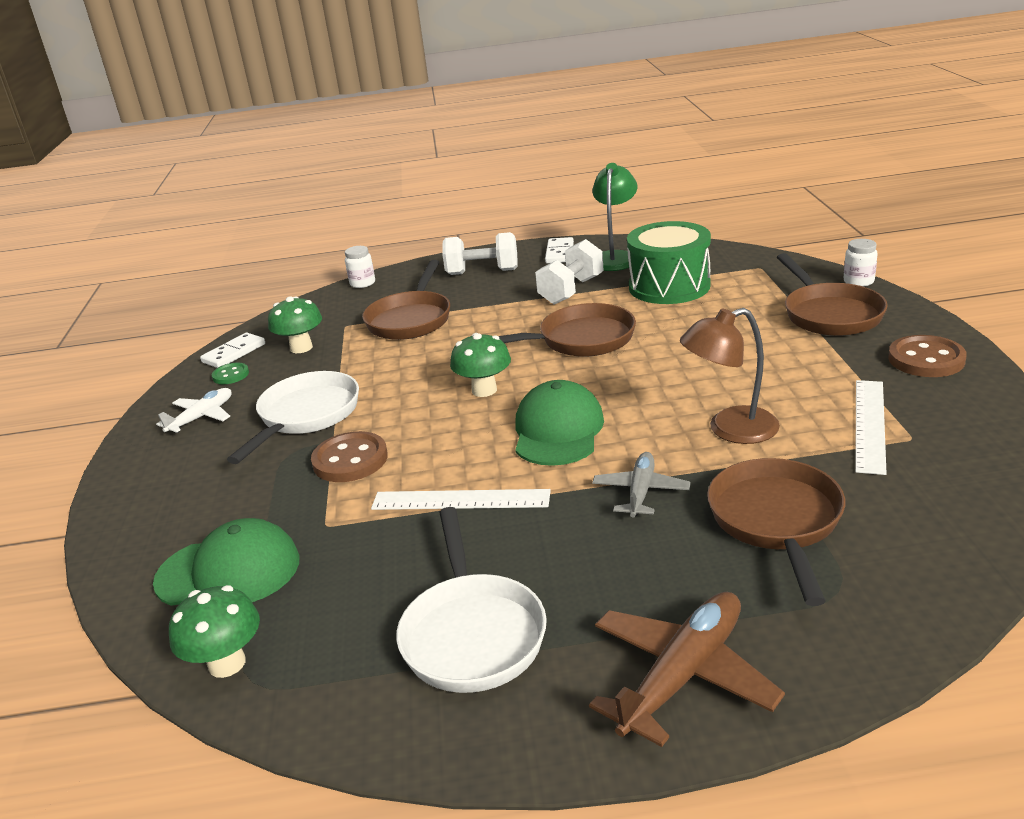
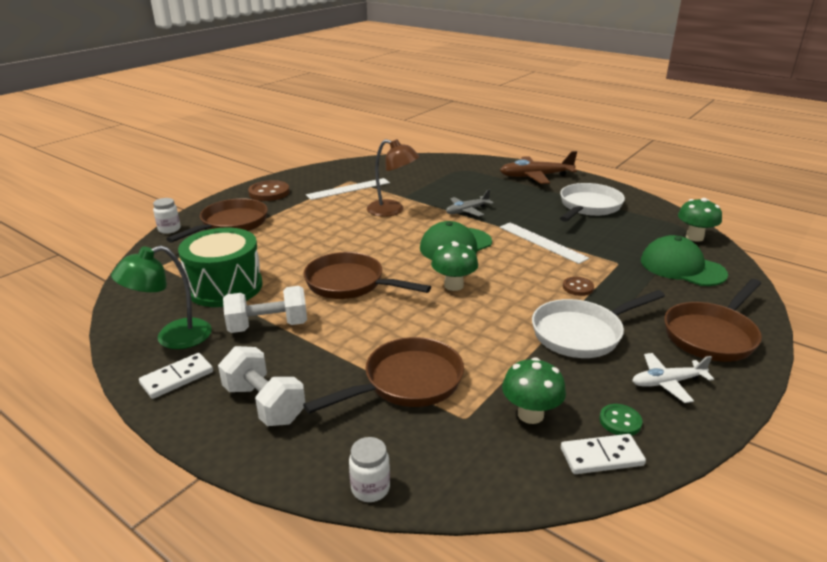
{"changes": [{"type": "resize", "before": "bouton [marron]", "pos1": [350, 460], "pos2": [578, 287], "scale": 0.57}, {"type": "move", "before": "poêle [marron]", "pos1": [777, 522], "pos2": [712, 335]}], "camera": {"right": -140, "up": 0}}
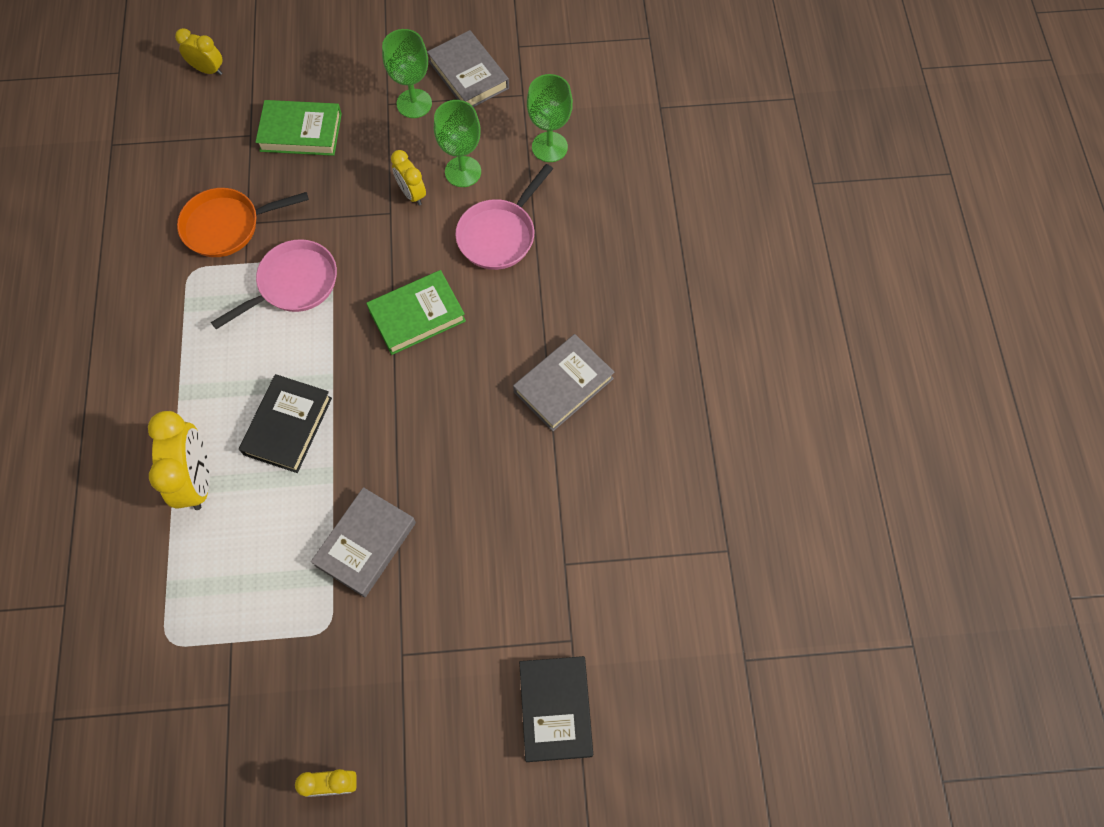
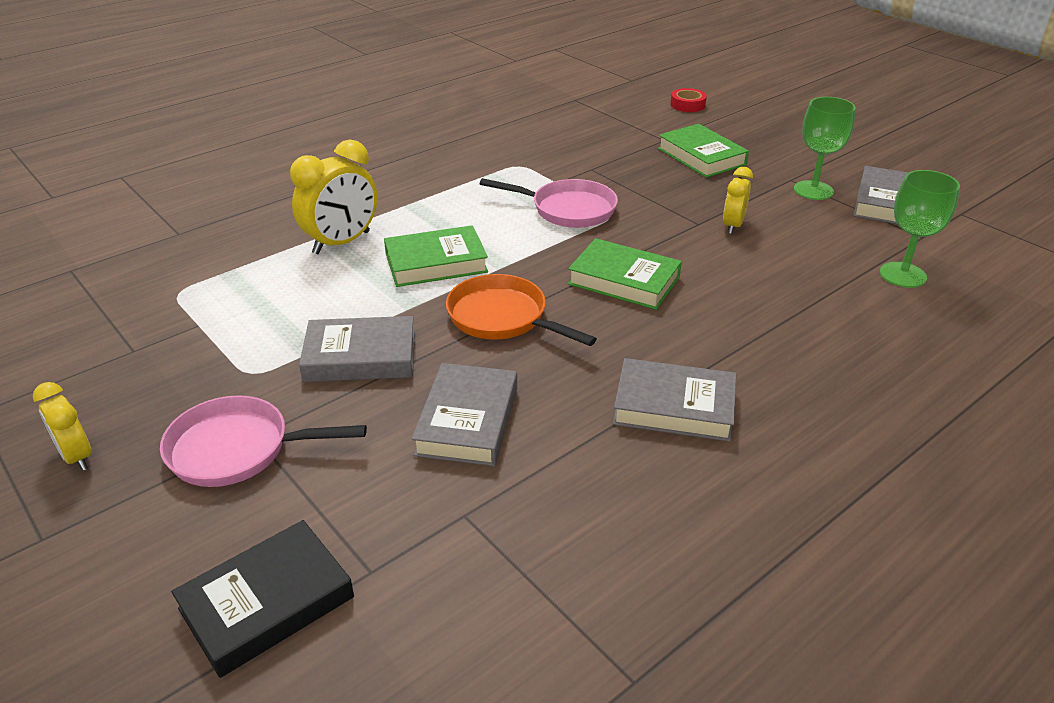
{"changes": [{"type": "replace", "before": "réveil [jaune]", "after": "ruban adhésif [rouge]", "pos1": [208, 70], "pos2": [687, 105]}, {"type": "move", "before": "poêle [orange]", "pos1": [227, 226], "pos2": [502, 317]}, {"type": "recolor", "before": "livre [noir]", "after": "livre [vert]", "pos1": [288, 426], "pos2": [436, 263]}, {"type": "delete", "before": "verre à pied [vert]", "pos1": [463, 172]}, {"type": "move", "before": "poêle [rose]", "pos1": [499, 235], "pos2": [237, 449]}, {"type": "insert", "after": "livre [gris]", "pos2": [467, 421]}], "camera": {"right": 55, "up": -30}}
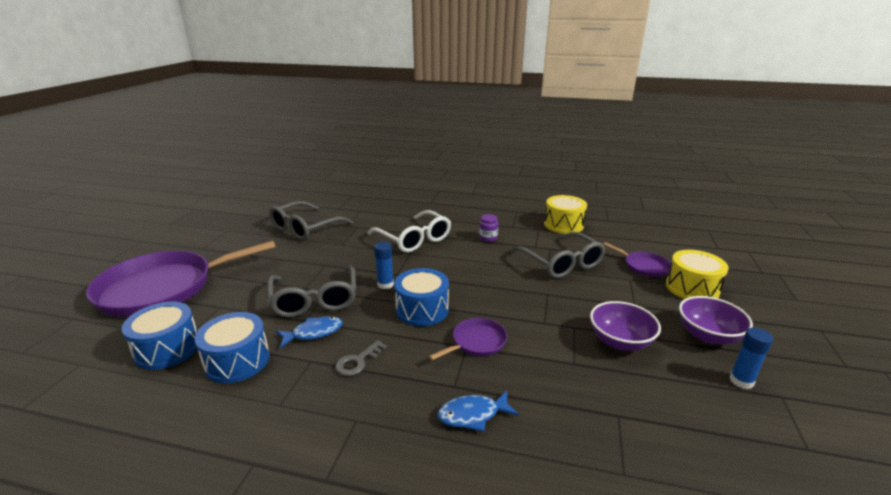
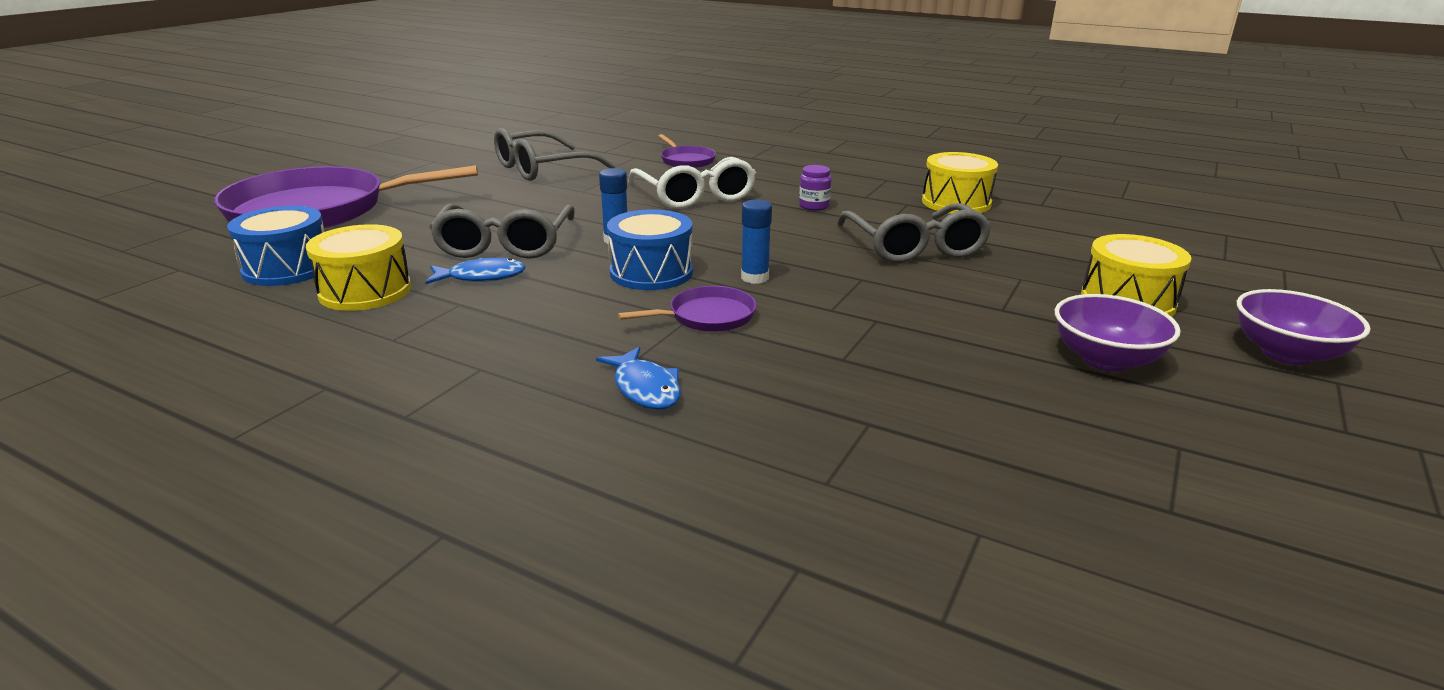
{"changes": [{"type": "recolor", "before": "tambour [bleu]", "after": "tambour [jaune]", "pos1": [237, 361], "pos2": [365, 291]}, {"type": "delete", "before": "clé [gris]", "pos1": [358, 361]}, {"type": "rotate", "before": "poisson [bleu]", "pos1": [473, 415], "pos2": [645, 388], "turn": -120}, {"type": "move", "before": "bol [violet]", "pos1": [620, 341], "pos2": [1286, 353]}, {"type": "move", "before": "poêle [violet]", "pos1": [644, 266], "pos2": [686, 160]}, {"type": "move", "before": "bâton de colle [bleu]", "pos1": [741, 381], "pos2": [754, 278]}], "camera": {"right": 15, "up": 0}}
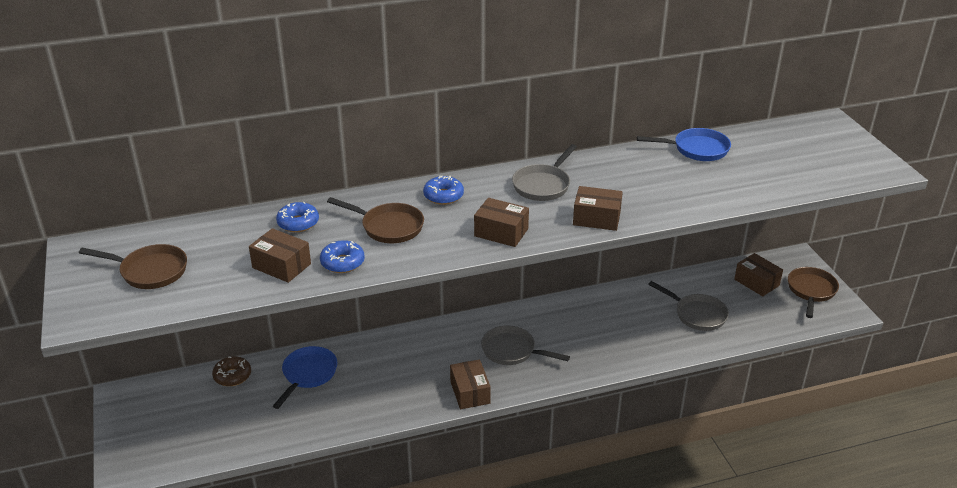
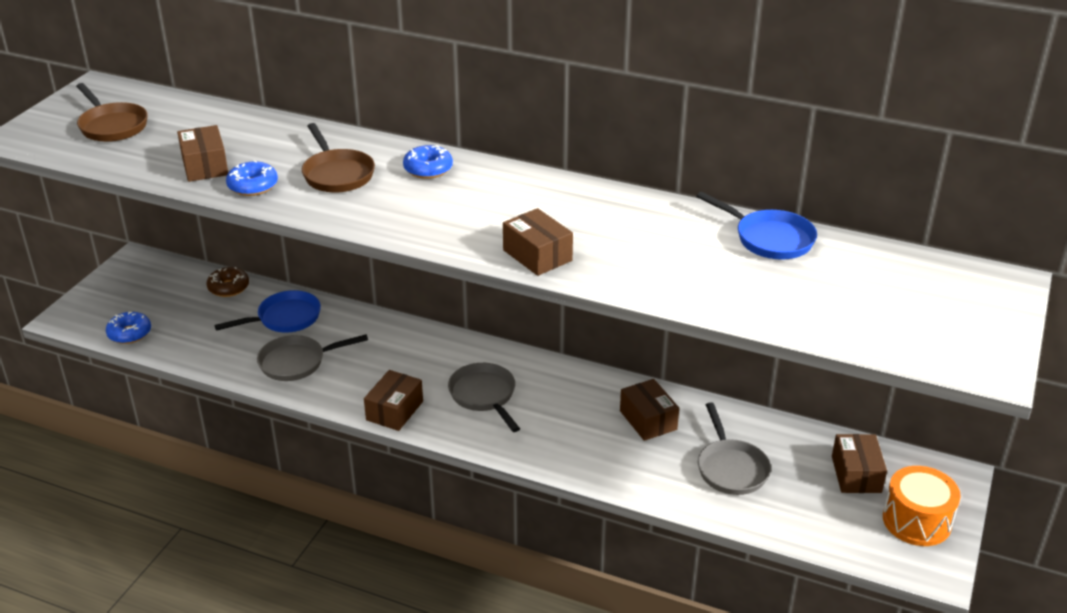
{"changes": [{"type": "move", "before": "beignet [bleu]", "pos1": [298, 223], "pos2": [129, 333]}, {"type": "move", "before": "boîte [marron]", "pos1": [501, 232], "pos2": [648, 420]}, {"type": "move", "before": "poêle [gris]", "pos1": [543, 185], "pos2": [297, 362]}, {"type": "replace", "before": "poêle [marron]", "after": "tambour [orange]", "pos1": [811, 291], "pos2": [916, 521]}], "camera": {"right": 40, "up": 0}}
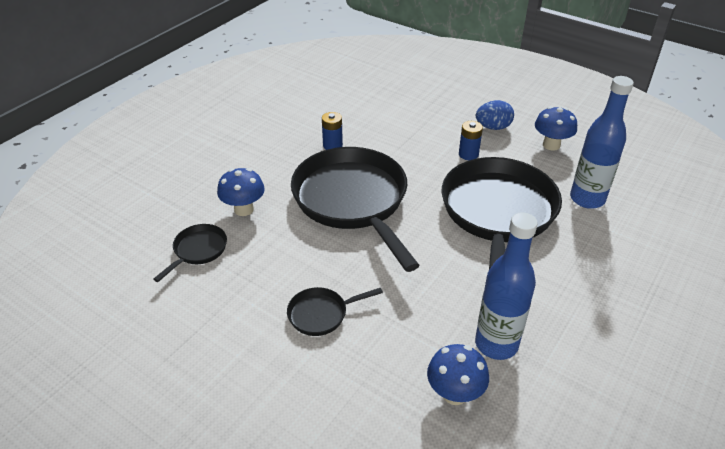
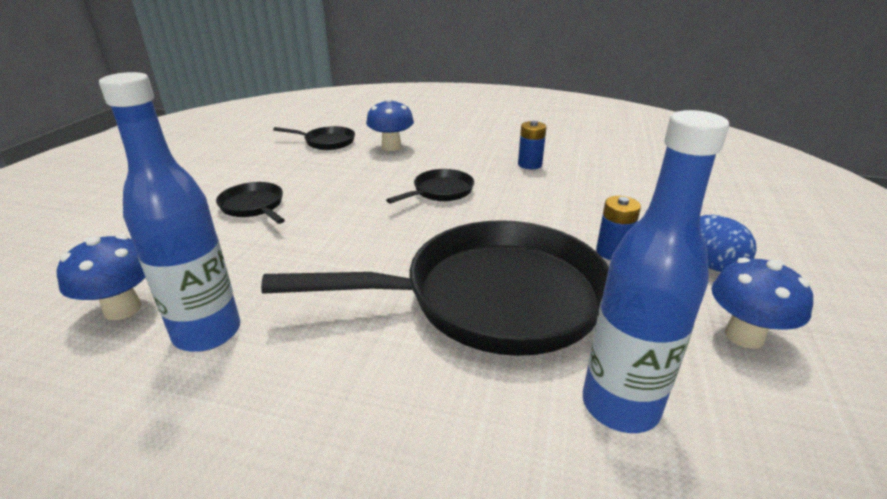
{"changes": [{"type": "resize", "before": "poêle [noir]", "pos1": [353, 201], "pos2": [440, 191], "scale": 0.43}], "camera": {"right": 70, "up": -10}}
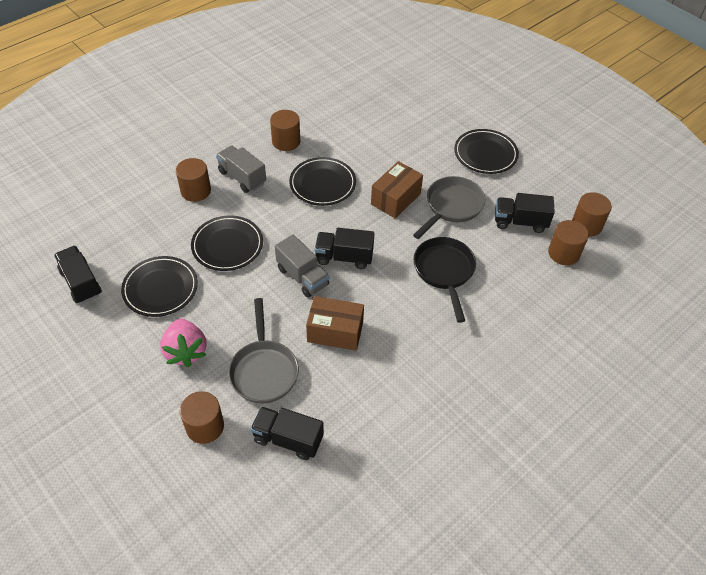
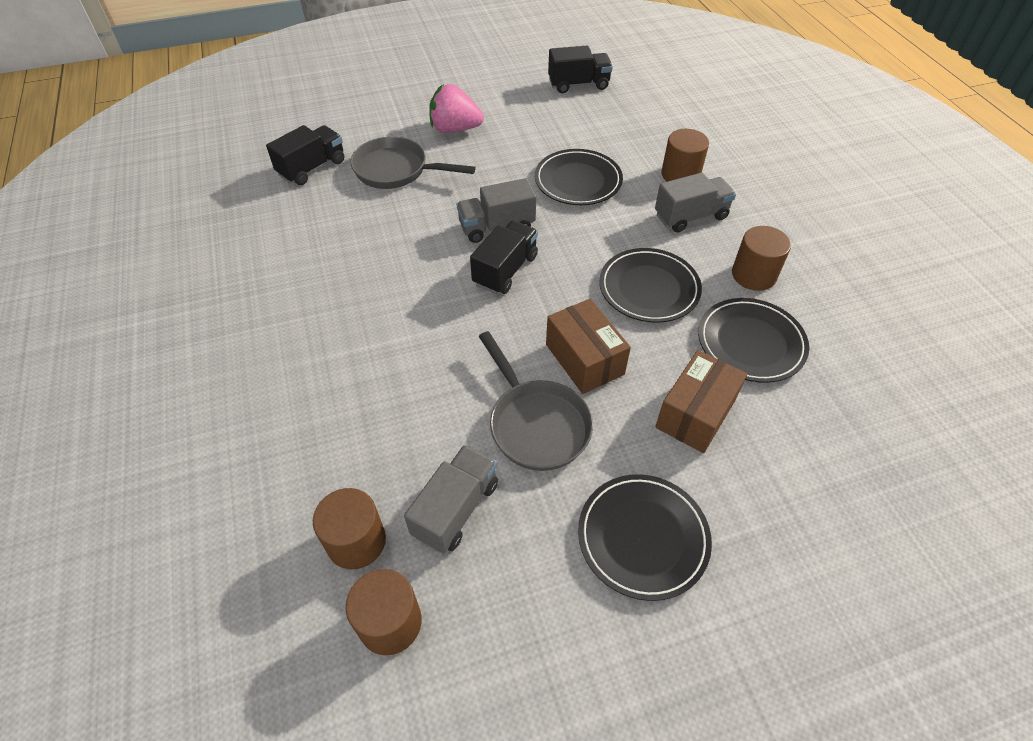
{"changes": [{"type": "move", "before": "assiette [noir]", "pos1": [160, 288], "pos2": [751, 343]}, {"type": "delete", "before": "cylindre [marron]", "pos1": [205, 426]}, {"type": "move", "before": "boîte [marron]", "pos1": [335, 332], "pos2": [695, 414]}, {"type": "delete", "before": "poêle [noir]", "pos1": [444, 271]}, {"type": "recolor", "before": "camion [noir]", "after": "camion [gris]", "pos1": [520, 222], "pos2": [455, 509]}], "camera": {"right": 115, "up": 0}}
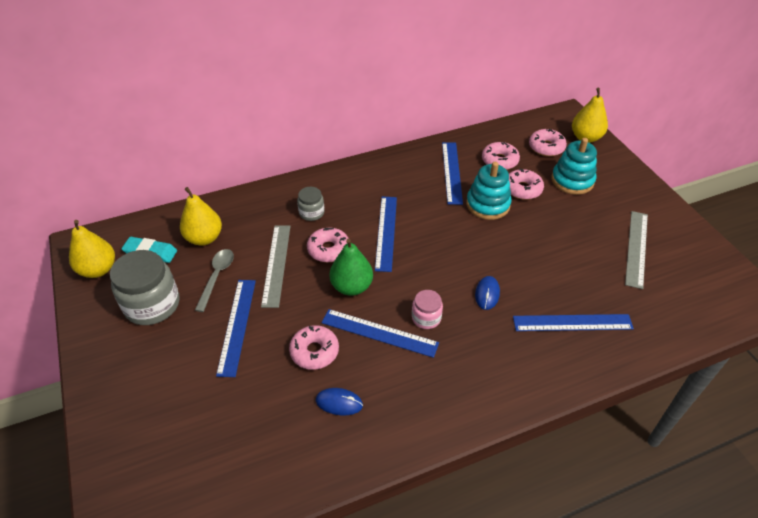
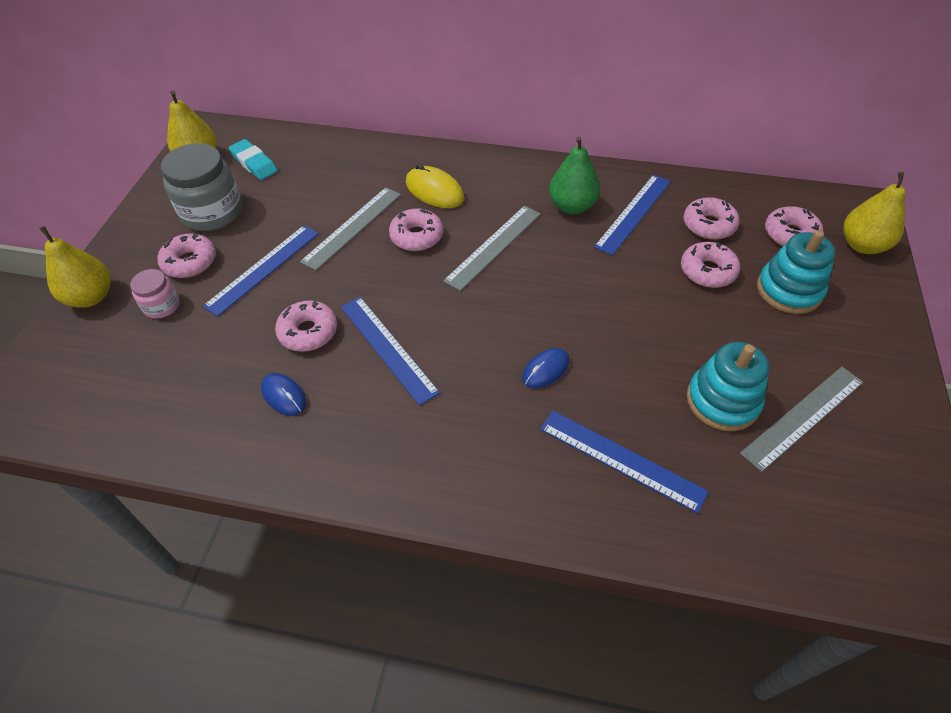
{"changes": [{"type": "move", "before": "poire [jaune]", "pos1": [204, 238], "pos2": [91, 297]}, {"type": "delete", "before": "cuillère [gris]", "pos1": [217, 277]}, {"type": "replace", "before": "bocal [gris]", "after": "souris [jaune]", "pos1": [311, 213], "pos2": [434, 191]}, {"type": "move", "before": "poire [vert]", "pos1": [351, 287], "pos2": [572, 206]}, {"type": "recolor", "before": "règle [bleu]", "after": "règle [gris]", "pos1": [386, 232], "pos2": [493, 246]}, {"type": "move", "before": "bocal [rose]", "pos1": [426, 318], "pos2": [162, 306]}, {"type": "move", "before": "jouet à empiler [turquoise]", "pos1": [488, 205], "pos2": [722, 401]}, {"type": "insert", "after": "beignet [rose]", "pos2": [190, 262]}], "camera": {"right": 35, "up": 5}}
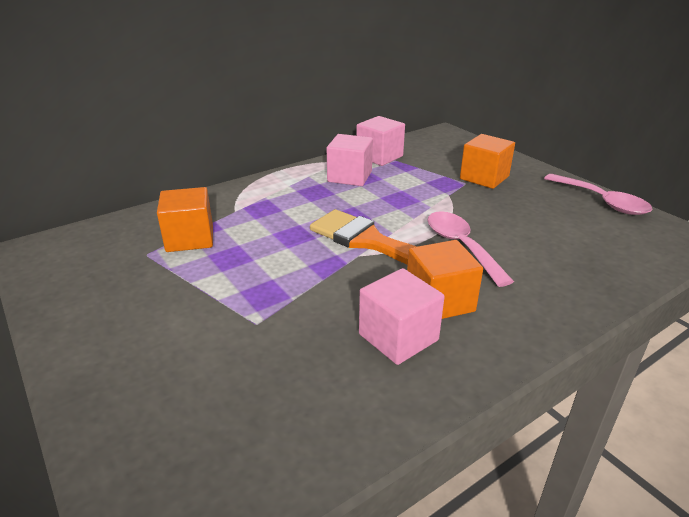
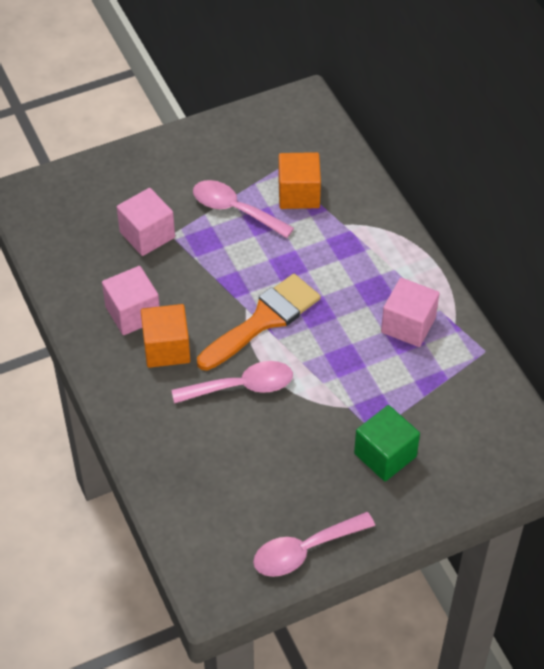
{"changes": [{"type": "move", "before": "cube [rose]", "pos1": [379, 156], "pos2": [147, 235]}, {"type": "recolor", "before": "cube [orange]", "after": "cube [vert]", "pos1": [484, 178], "pos2": [385, 455]}, {"type": "insert", "after": "cuillère [rose]", "pos2": [234, 210]}], "camera": {"right": 100, "up": 20}}
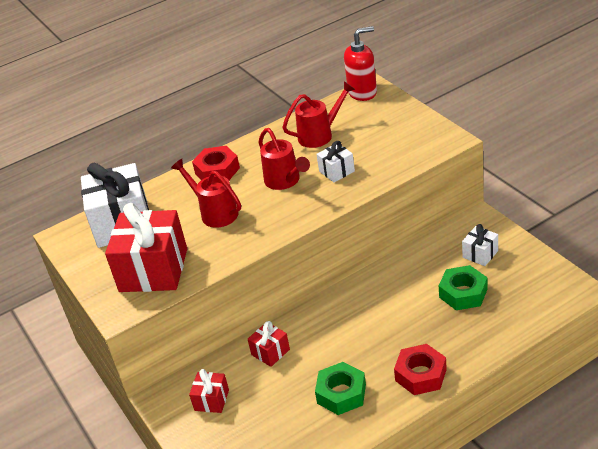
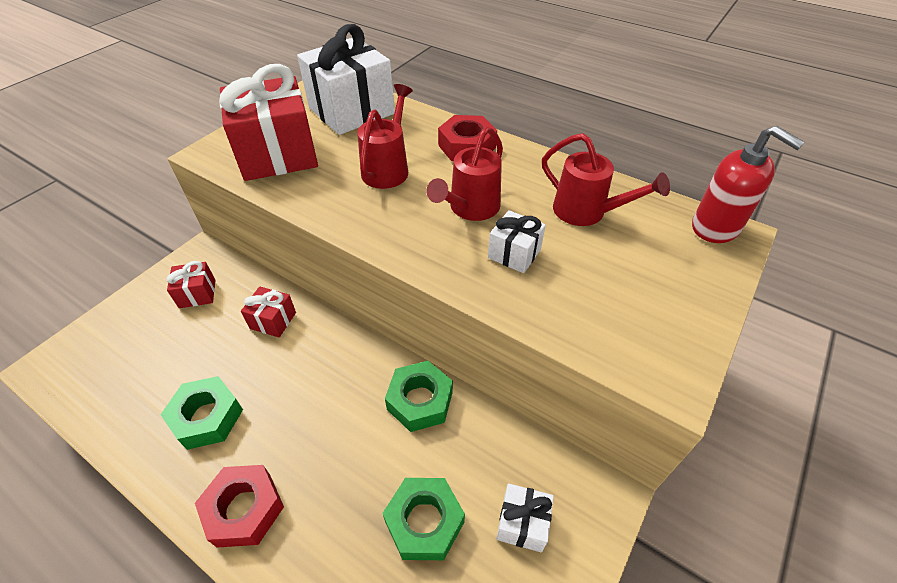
{"changes": [{"type": "insert", "after": "écrou [vert]", "pos2": [420, 401]}], "camera": {"right": 60, "up": 10}}
